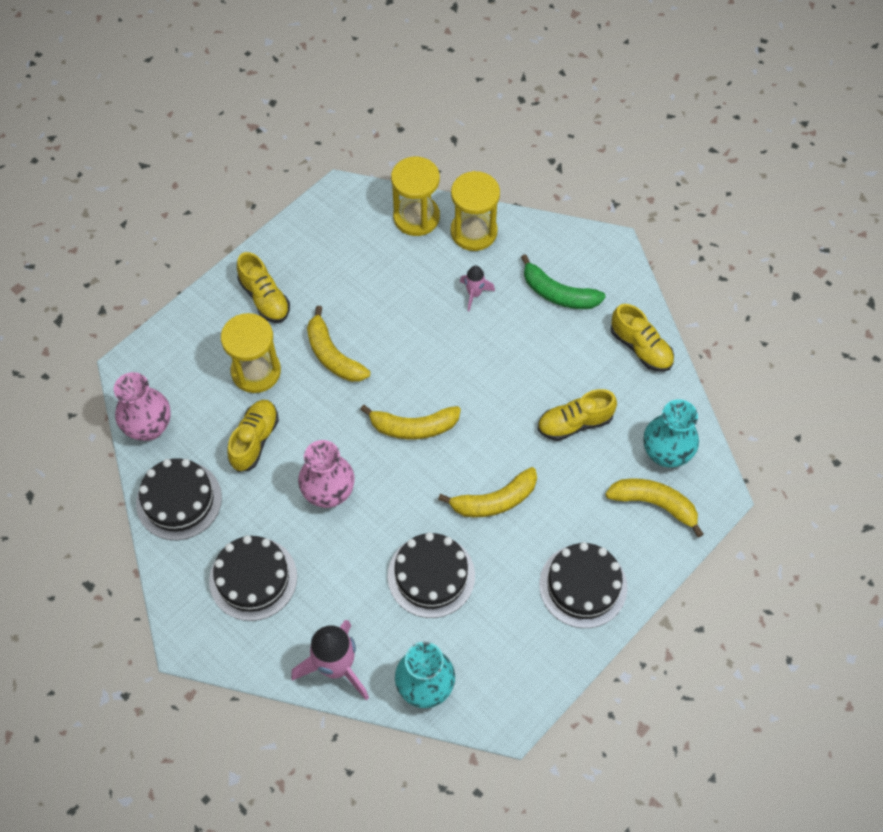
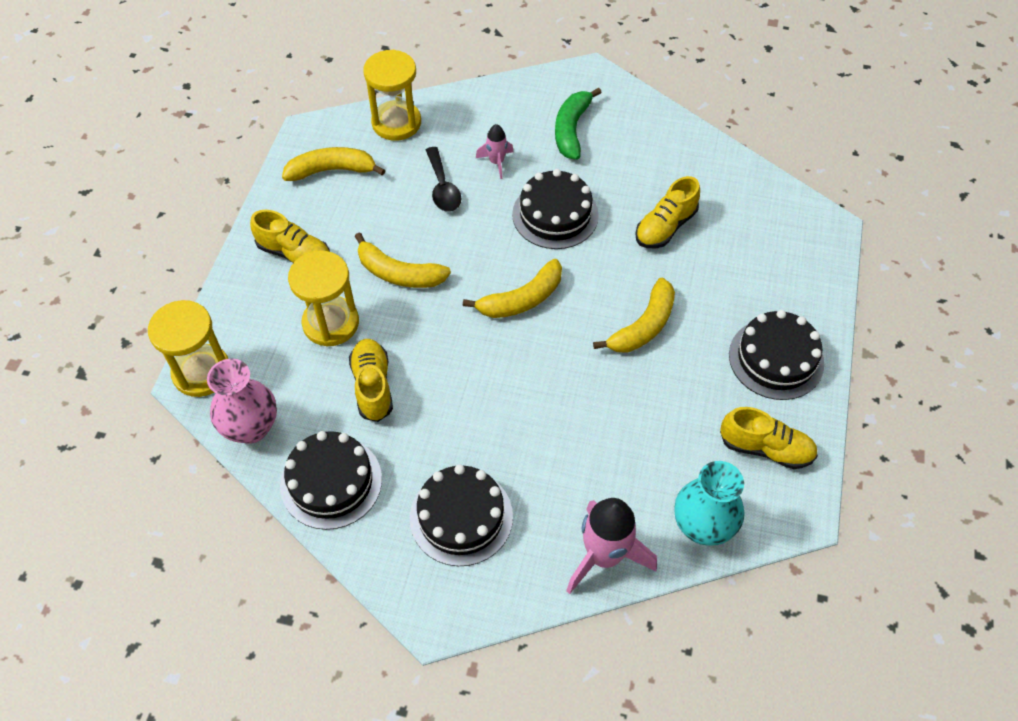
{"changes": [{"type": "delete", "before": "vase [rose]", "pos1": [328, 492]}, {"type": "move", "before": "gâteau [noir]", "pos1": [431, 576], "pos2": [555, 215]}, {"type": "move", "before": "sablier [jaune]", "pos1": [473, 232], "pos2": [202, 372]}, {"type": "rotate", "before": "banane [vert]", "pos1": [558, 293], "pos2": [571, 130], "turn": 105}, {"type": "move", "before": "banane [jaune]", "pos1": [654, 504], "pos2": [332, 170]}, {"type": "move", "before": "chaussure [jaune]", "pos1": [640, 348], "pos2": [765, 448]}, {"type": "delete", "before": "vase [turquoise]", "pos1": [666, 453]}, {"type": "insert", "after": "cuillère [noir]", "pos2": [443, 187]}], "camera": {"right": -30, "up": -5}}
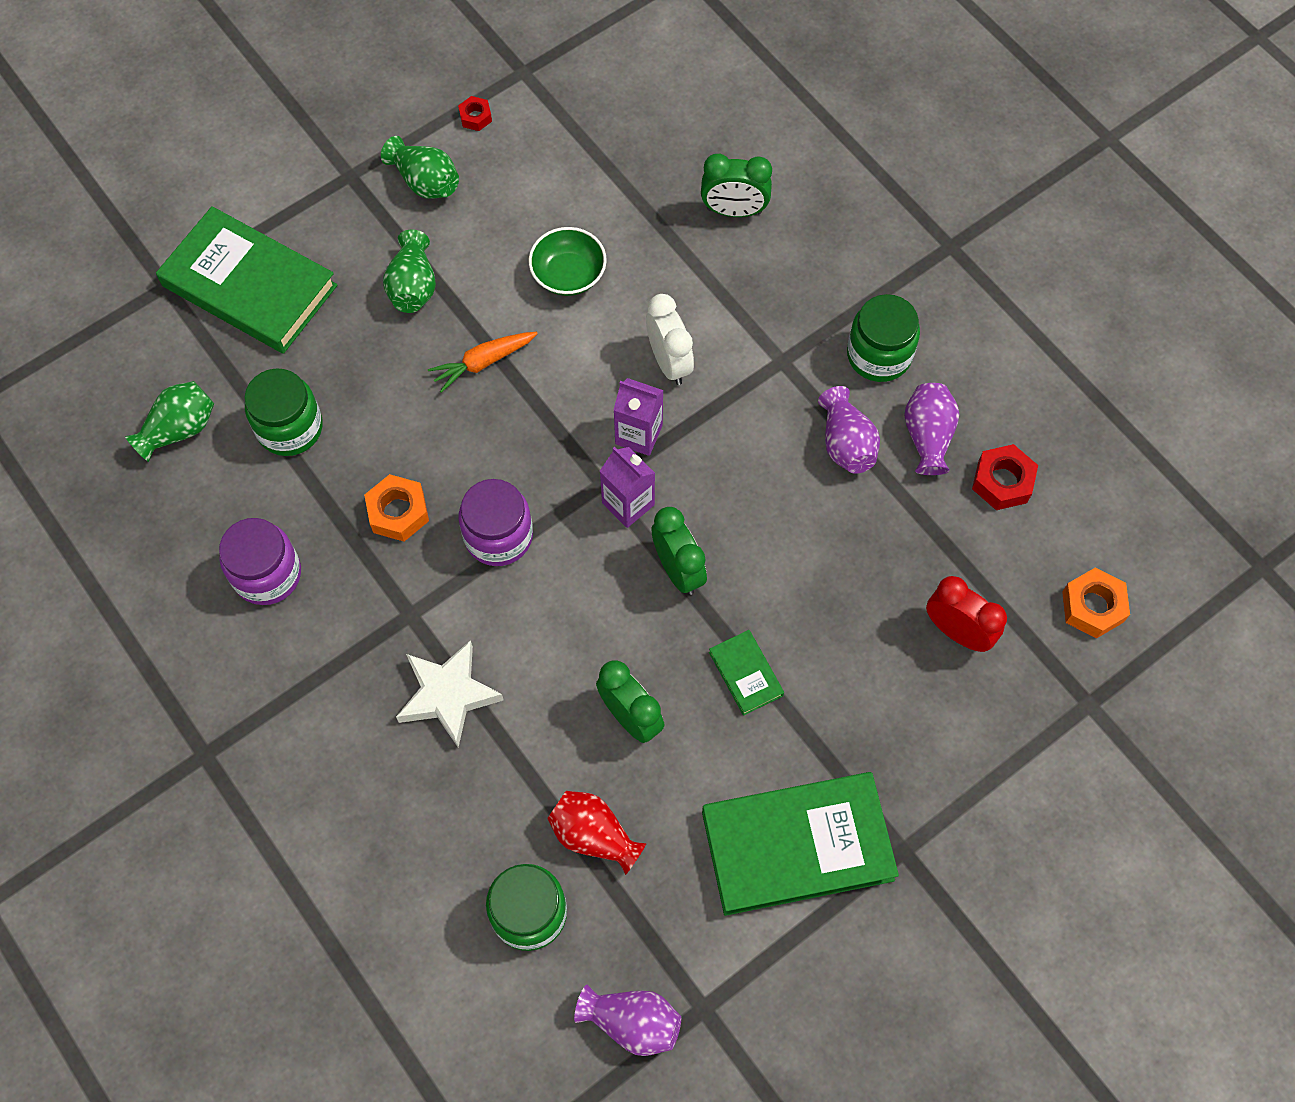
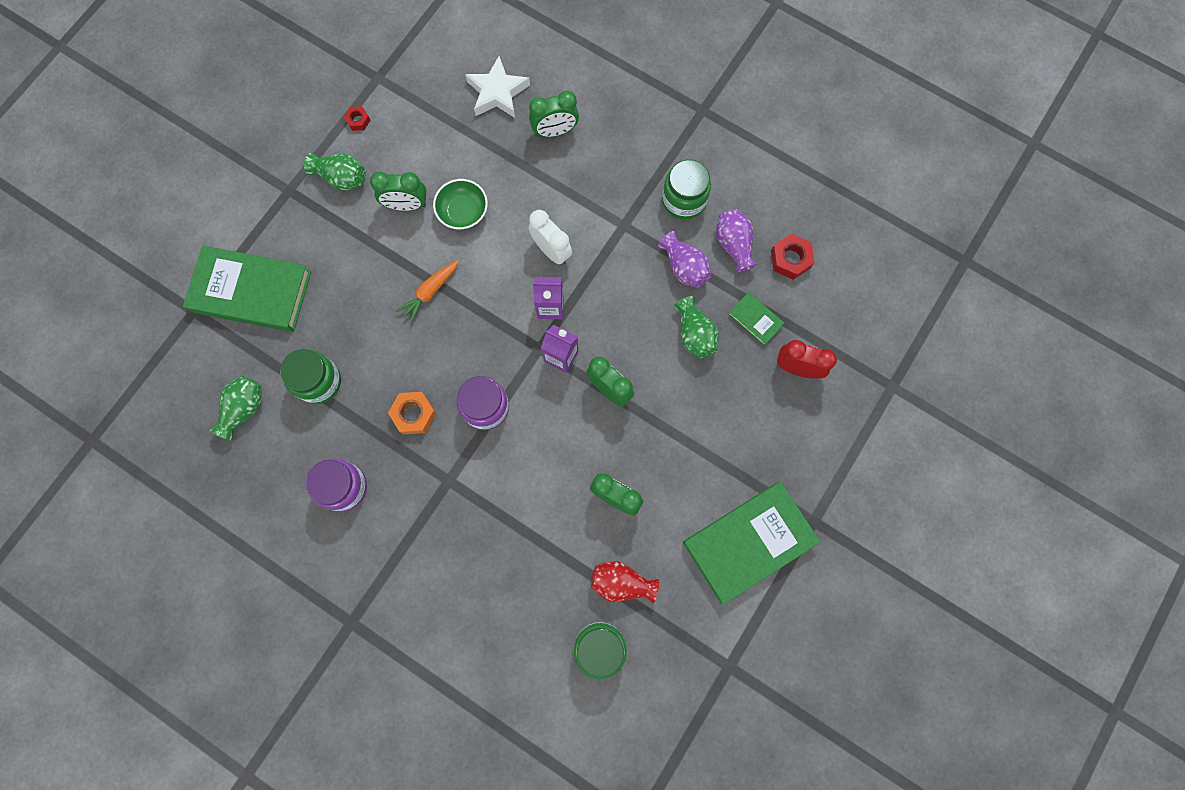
{"changes": [{"type": "move", "before": "vase [vert]", "pos1": [413, 286], "pos2": [694, 334]}, {"type": "move", "before": "étoile [blanc]", "pos1": [448, 695], "pos2": [497, 92]}, {"type": "delete", "before": "vase [violet]", "pos1": [632, 1022]}, {"type": "move", "before": "livre [vert]", "pos1": [745, 674], "pos2": [755, 320]}, {"type": "delete", "before": "écrou [orange]", "pos1": [1092, 607]}, {"type": "insert", "after": "réveil [vert]", "pos2": [406, 205]}], "camera": {"right": -20, "up": 10}}
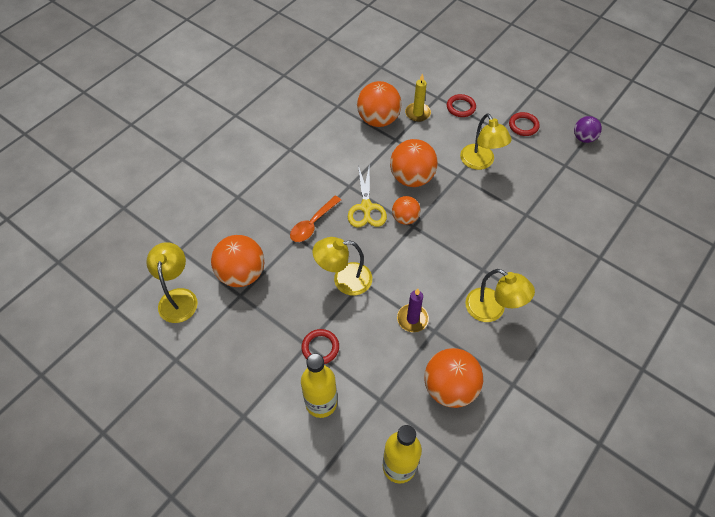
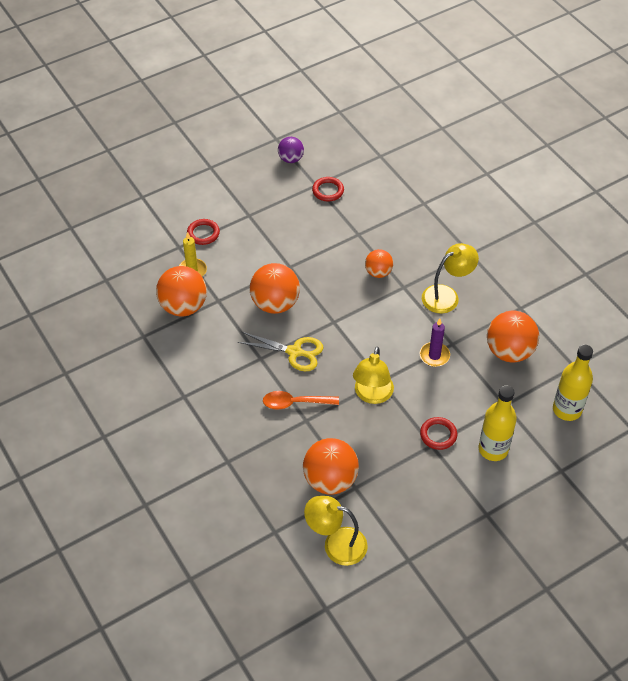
{"changes": [{"type": "rotate", "before": "cuillère [orange]", "pos1": [312, 224], "pos2": [295, 403], "turn": 120}, {"type": "move", "before": "balle [orange]", "pos1": [405, 218], "pos2": [378, 272]}, {"type": "delete", "before": "lampe [jaune]", "pos1": [480, 162]}, {"type": "move", "before": "anneau [rouge]", "pos1": [523, 126], "pos2": [328, 191]}], "camera": {"right": -70, "up": -5}}
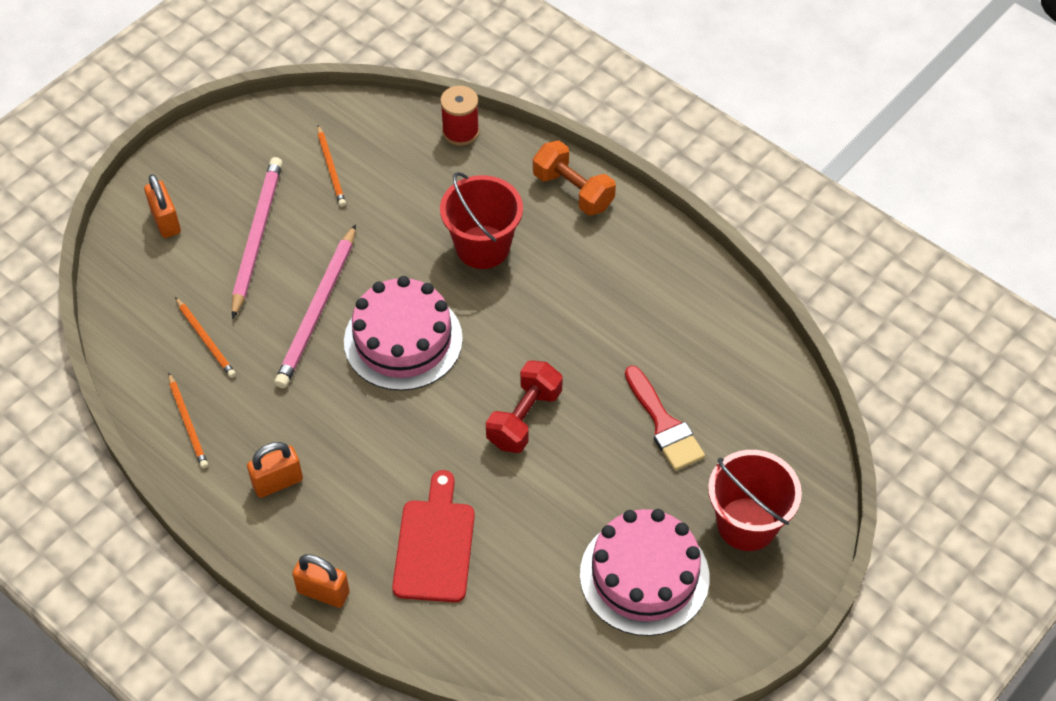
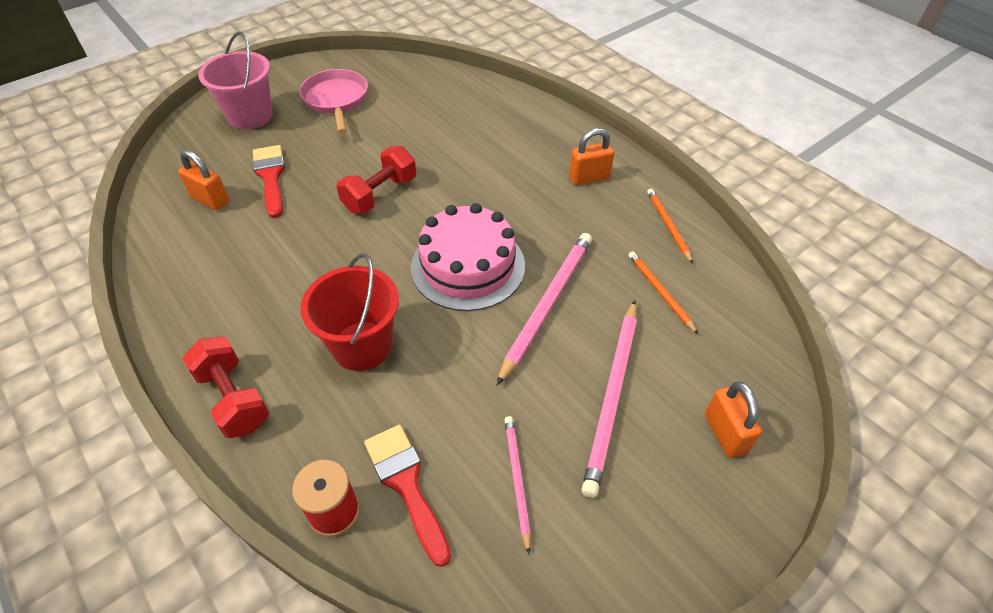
{"changes": [{"type": "move", "before": "cadenas [orange]", "pos1": [323, 592], "pos2": [210, 200]}, {"type": "recolor", "before": "crayon [orange]", "after": "crayon [rose]", "pos1": [331, 168], "pos2": [517, 480]}, {"type": "delete", "before": "planche à découper [rouge]", "pos1": [434, 545]}, {"type": "recolor", "before": "haltère [orange]", "after": "haltère [rouge]", "pos1": [573, 191], "pos2": [233, 399]}, {"type": "replace", "before": "gâteau [rose]", "after": "poêle [rose]", "pos1": [644, 576], "pos2": [336, 100]}, {"type": "recolor", "before": "seau [rouge]", "after": "seau [rose]", "pos1": [746, 524], "pos2": [250, 116]}, {"type": "insert", "after": "pinceau [rouge]", "pos2": [406, 484]}], "camera": {"right": -170, "up": -5}}
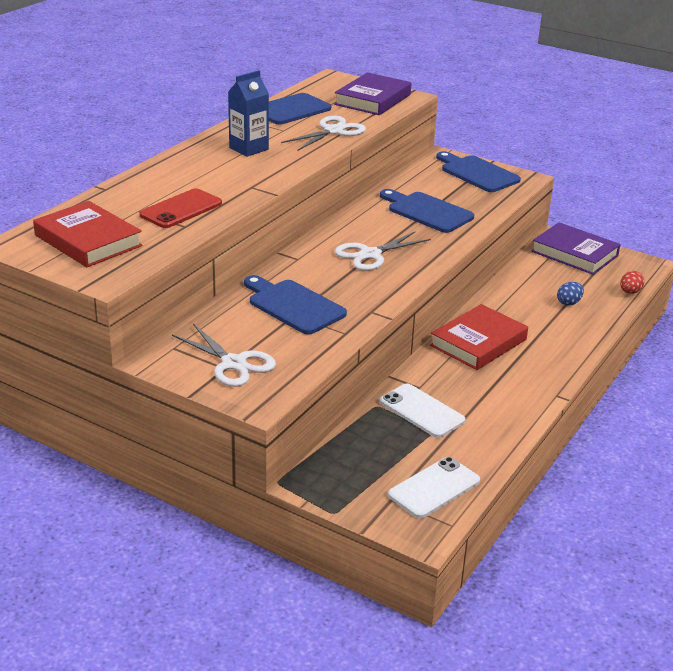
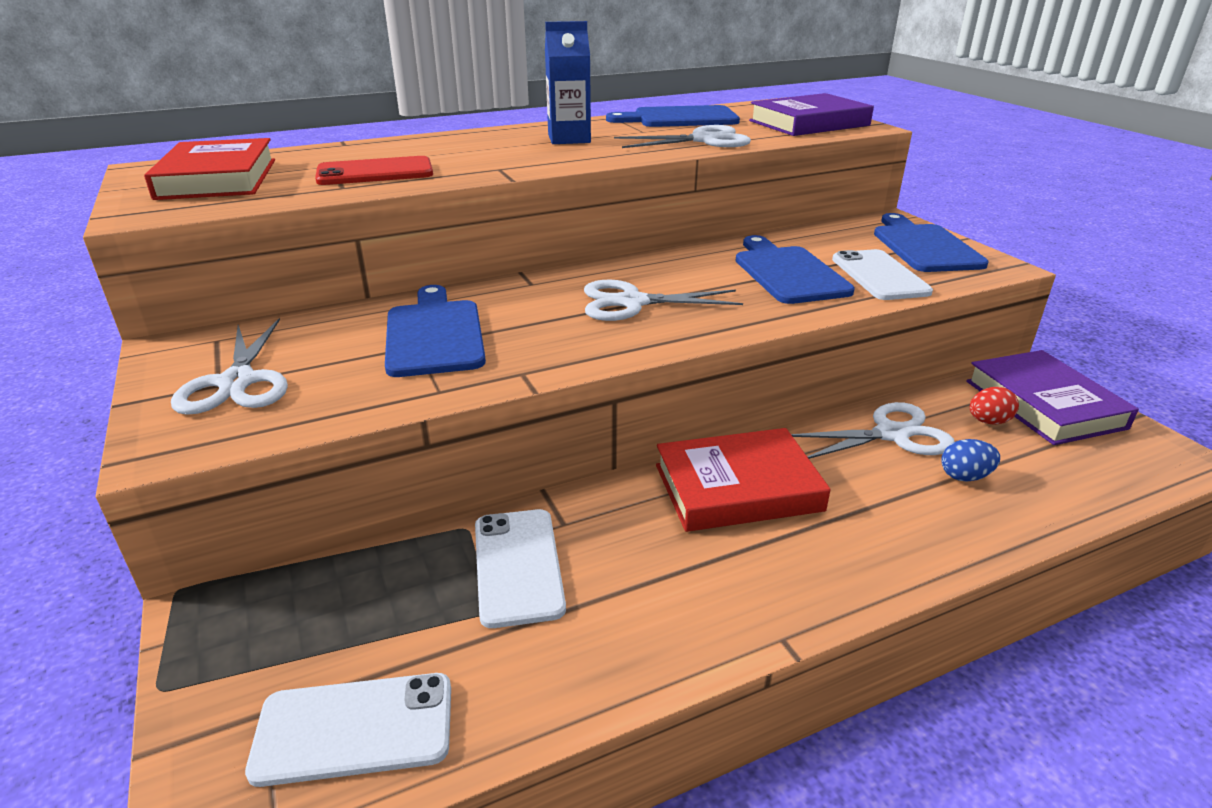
{"changes": [{"type": "move", "before": "œuf [rouge]", "pos1": [629, 292], "pos2": [988, 421]}, {"type": "insert", "after": "ciseaux [blanc]", "pos2": [892, 434]}, {"type": "insert", "after": "téléphone [blanc]", "pos2": [879, 275]}], "camera": {"right": 35, "up": 0}}
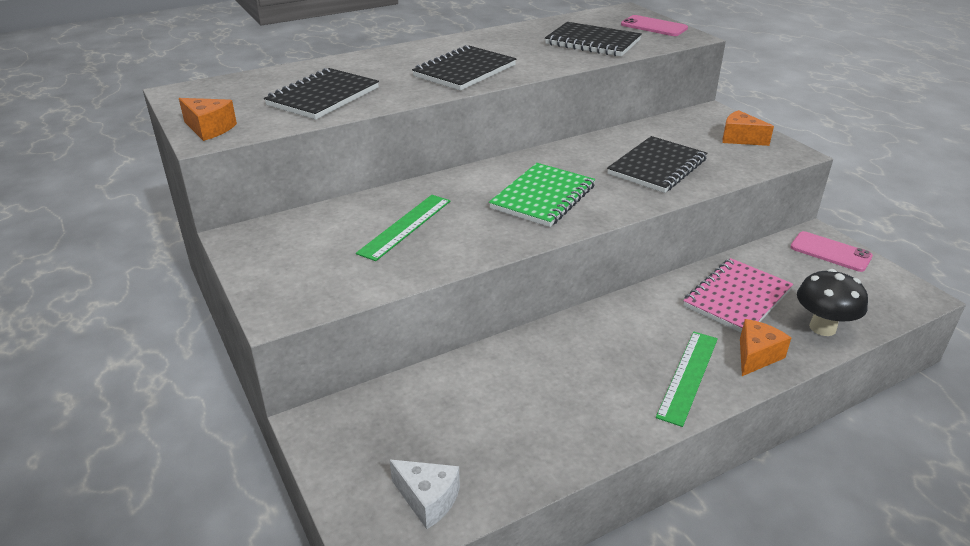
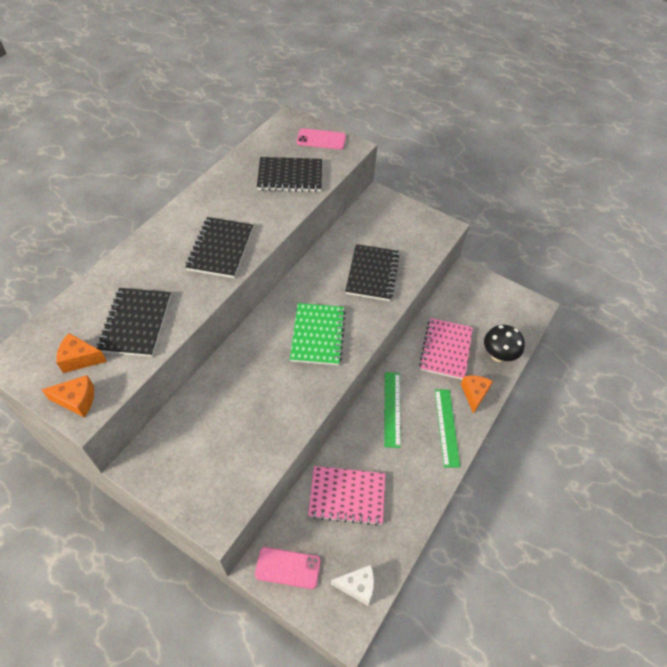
{"changes": [{"type": "move", "before": "règle [vert]", "pos1": [405, 226], "pos2": [392, 408]}, {"type": "move", "before": "fromage [orange]", "pos1": [740, 138], "pos2": [80, 359]}, {"type": "move", "before": "téléphone [rose]", "pos1": [830, 252], "pos2": [287, 568]}, {"type": "insert", "after": "carnet [rose]", "pos2": [347, 496]}], "camera": {"right": -30, "up": 20}}
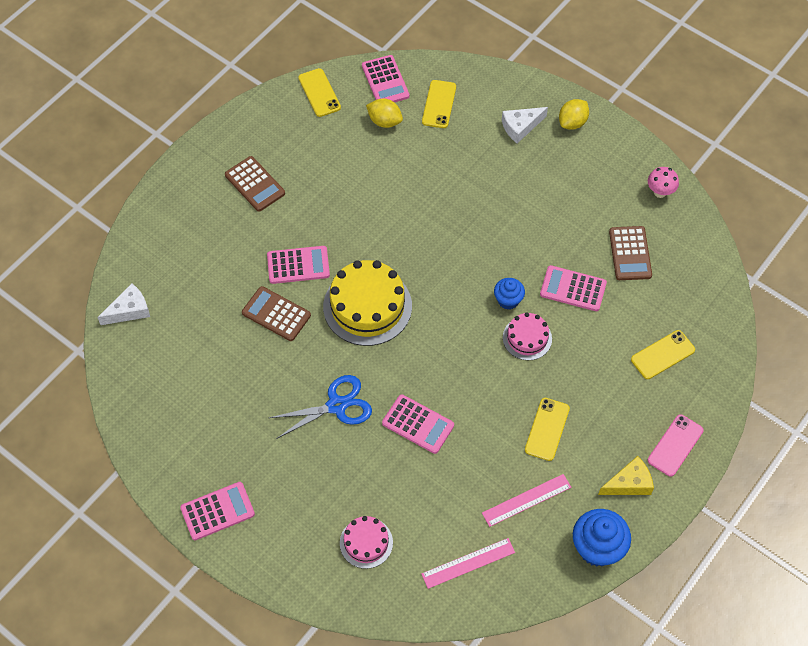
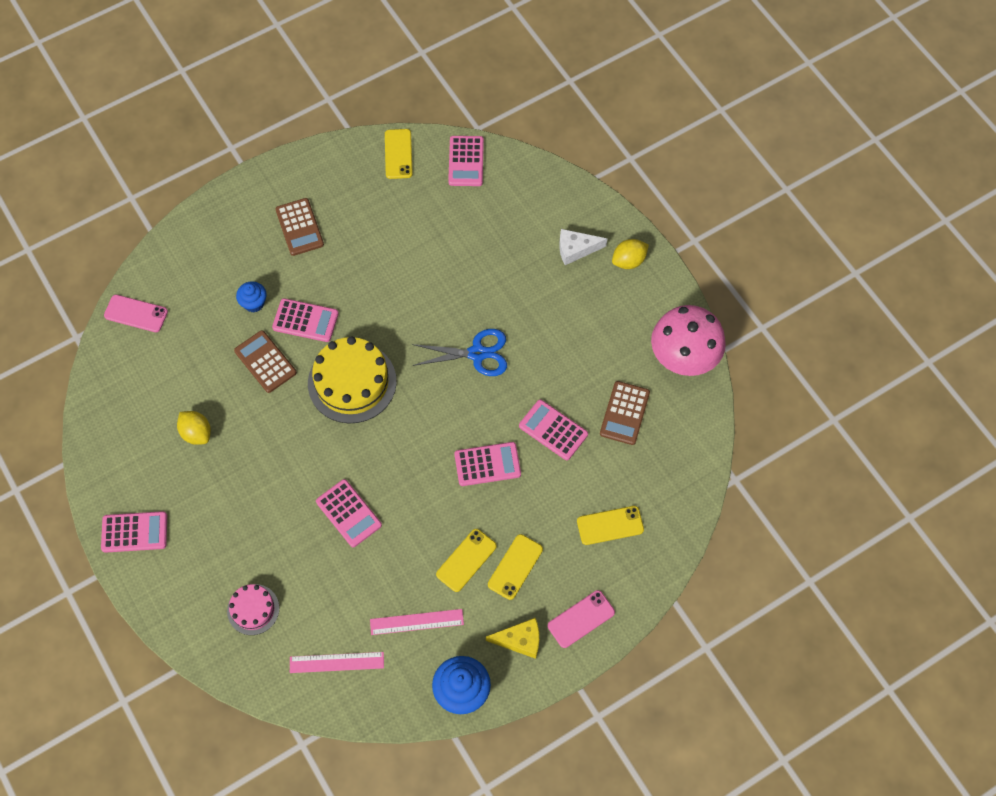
{"changes": [{"type": "replace", "before": "fromage [blanc]", "after": "téléphone [rose]", "pos1": [129, 310], "pos2": [136, 314]}, {"type": "move", "before": "ciseaux [bleu]", "pos1": [336, 405], "pos2": [477, 353]}, {"type": "move", "before": "citron [jaune]", "pos1": [384, 121], "pos2": [196, 433]}, {"type": "move", "before": "téléphone [jaune]", "pos1": [439, 104], "pos2": [515, 567]}, {"type": "move", "before": "muffin [bleu]", "pos1": [508, 300], "pos2": [254, 303]}, {"type": "replace", "before": "gâteau [rose]", "after": "calculatrice [rose]", "pos1": [527, 338], "pos2": [487, 464]}, {"type": "resize", "before": "champignon [rose]", "pos1": [660, 192], "pos2": [682, 360], "scale": 2.25}], "camera": {"right": 20, "up": 5}}
